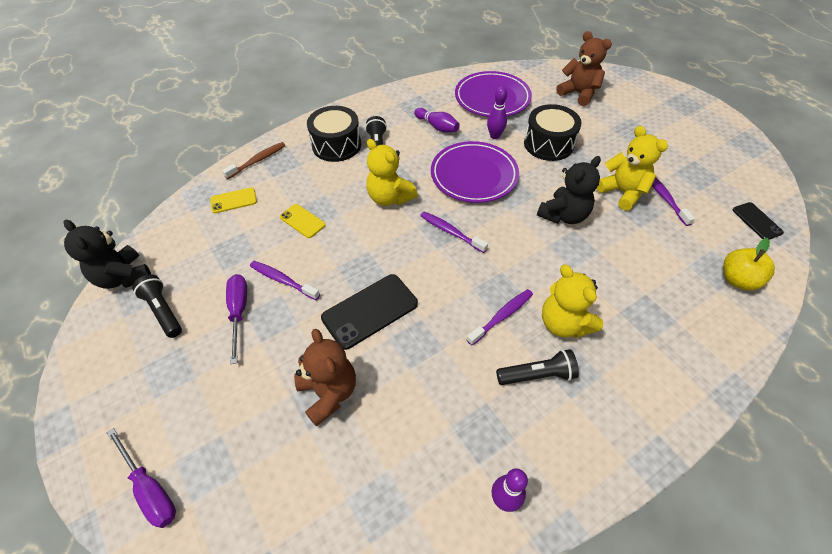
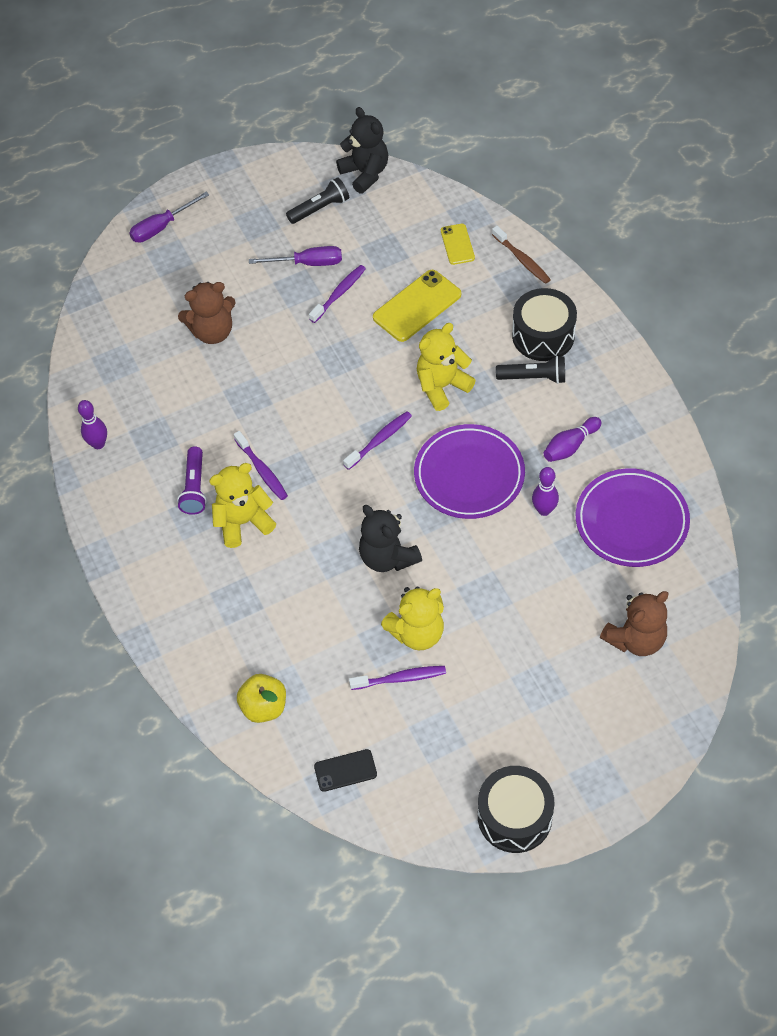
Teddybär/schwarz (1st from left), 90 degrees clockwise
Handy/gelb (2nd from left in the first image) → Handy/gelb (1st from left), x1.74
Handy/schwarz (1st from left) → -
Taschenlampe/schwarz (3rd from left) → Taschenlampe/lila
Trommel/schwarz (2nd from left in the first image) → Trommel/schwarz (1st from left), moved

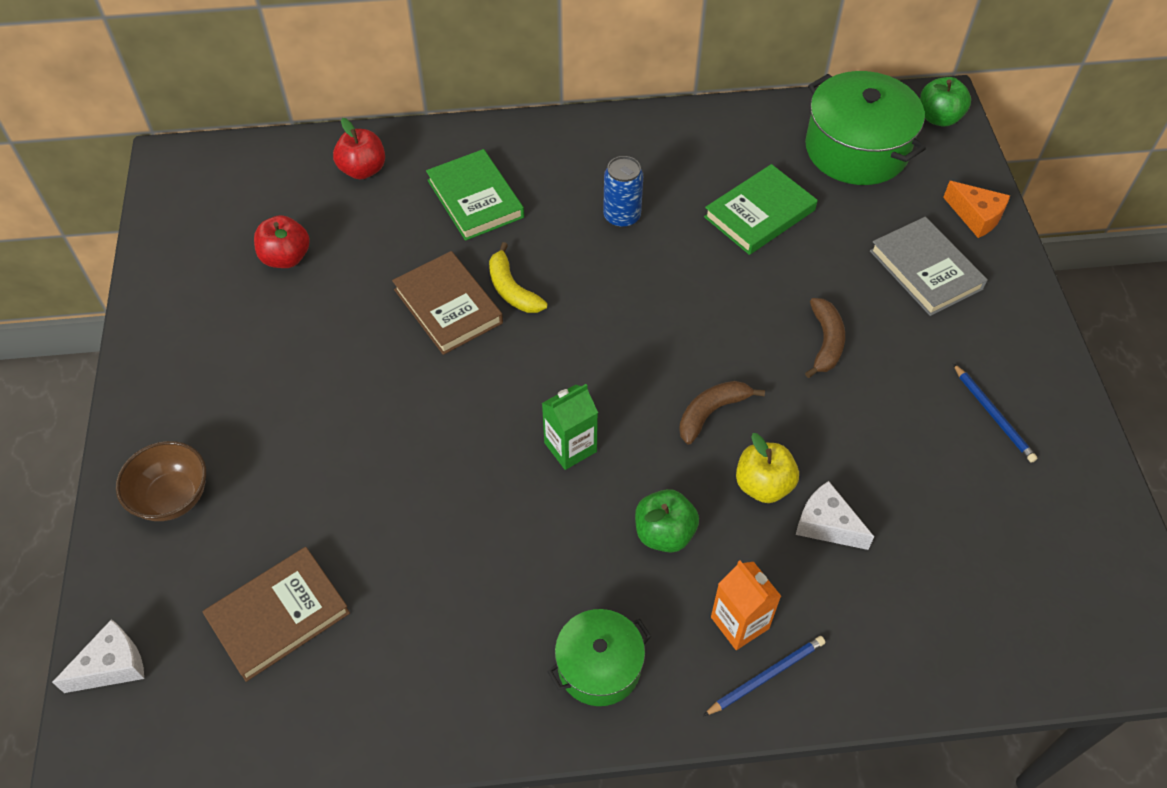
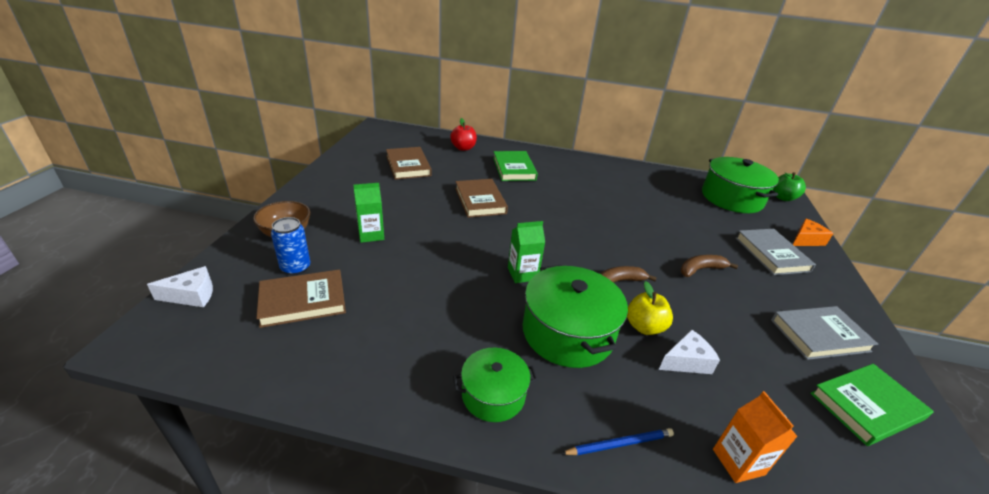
Apfel/rot (1st from left) → Buch/braun (2nd from left)
Banane/gelb → -
Dose/blau, moved
Apfel/grün (1st from left) → Kochtopf/grün (2nd from left)
Buch/grün (2nd from left), moved
Getränkekarton/orange, moved
Käse/weiß (2nd from left), 105 degrees clockwise
Banane/braun (2nd from left), 135 degrees counterclockwise
Käse/orange, 90 degrees counterclockwise
Bleistift/blau (2nd from left) → Buch/grau (2nd from left)
- → Getränkekarton/grün (1st from left)

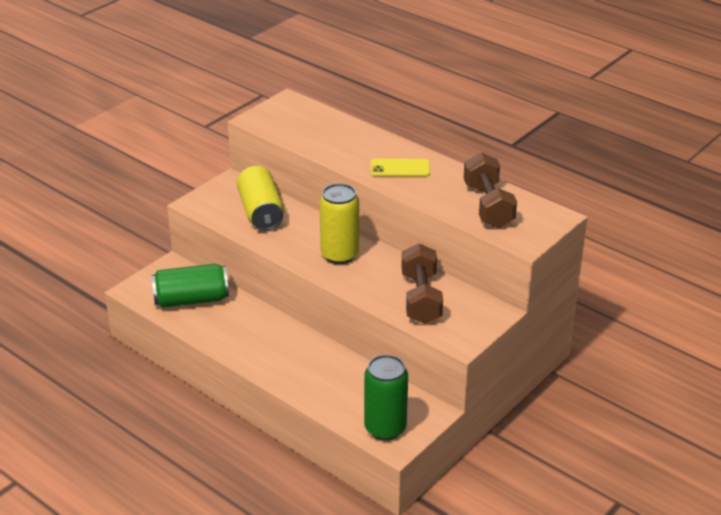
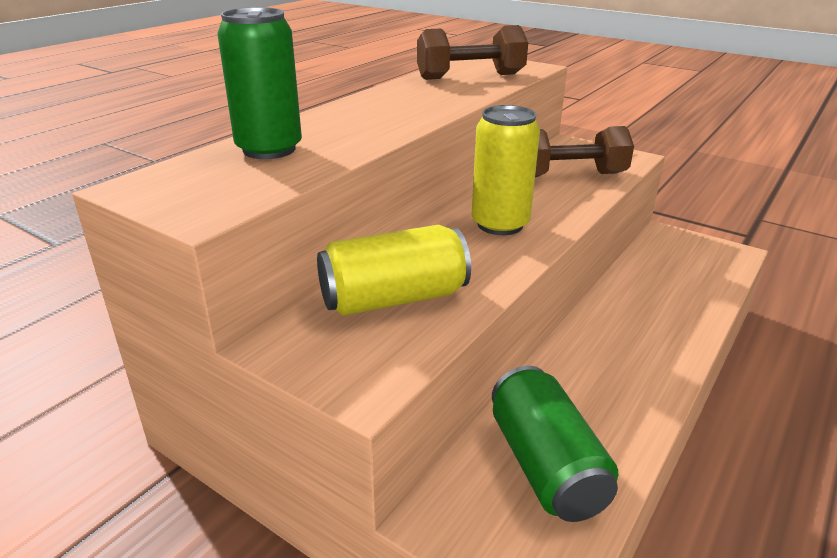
Dose/grün (2nd from left in the first image) → Dose/grün (1st from left), moved
Handy/gelb → -

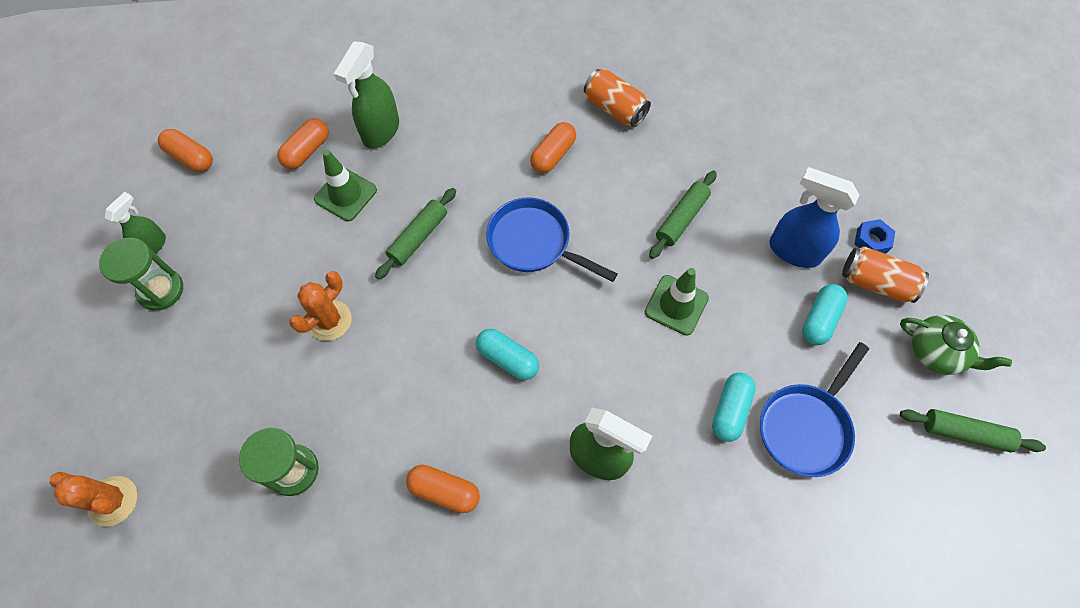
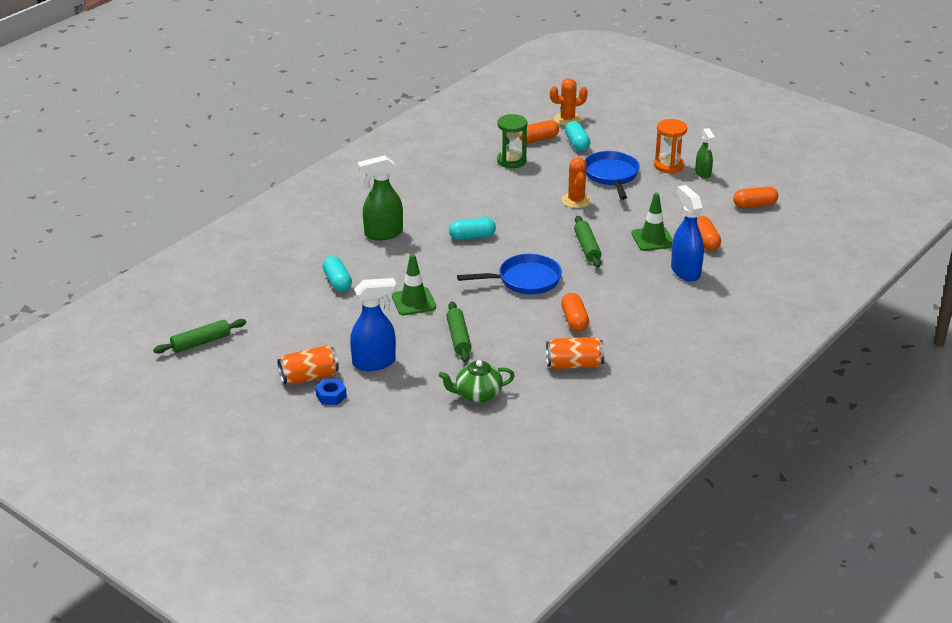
Sanduhr/grün (1st from left) → Sanduhr/orange
Sprühflasche/grün (2nd from left) → Sprühflasche/blau (2nd from left)
Kapsel/orange (3rd from left in the first image) → Kapsel/orange (1st from left), moved
Pfanne/blau (2nd from left), moved
Kapsel/türkis (3rd from left), moved
Teekanne/grün, moved

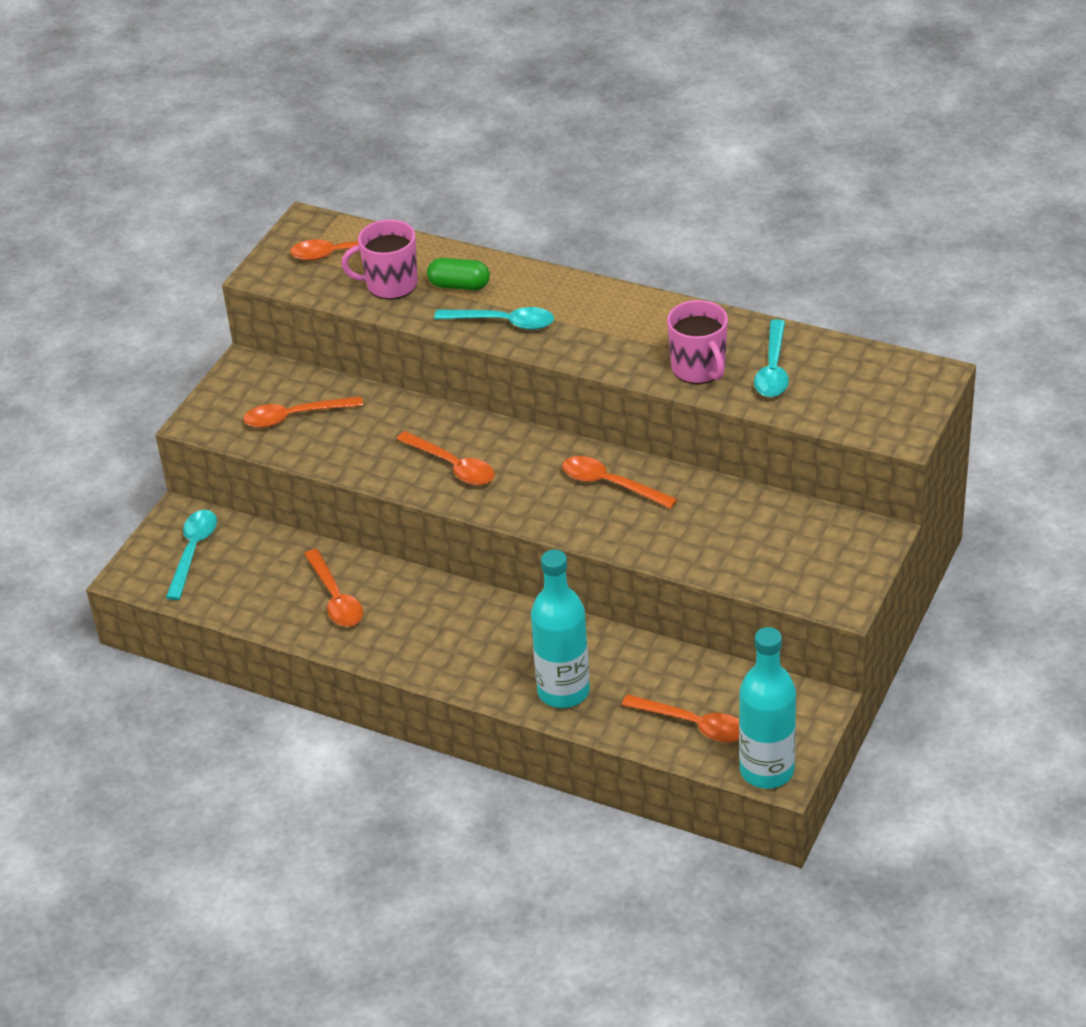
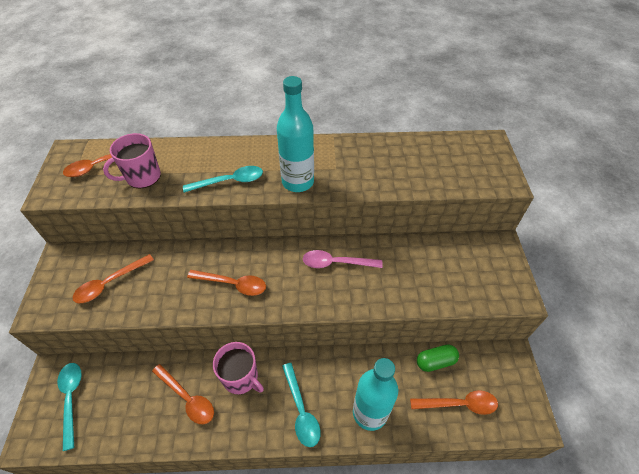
Kapsel/grün, moved
Löffel/orange (5th from left) → Löffel/rosa
Tasse/rosa (2nd from left), moved
Flasche/türkis (2nd from left in the first image) → Flasche/türkis (1st from left), moved
Löffel/türkis (3rd from left), moved

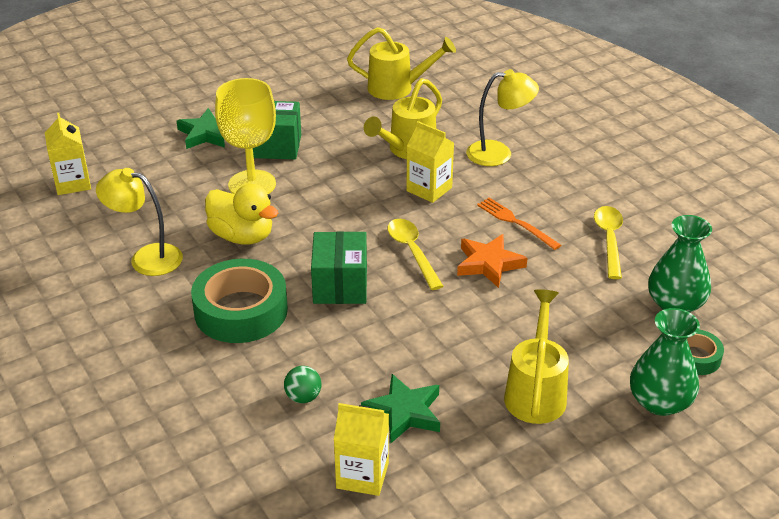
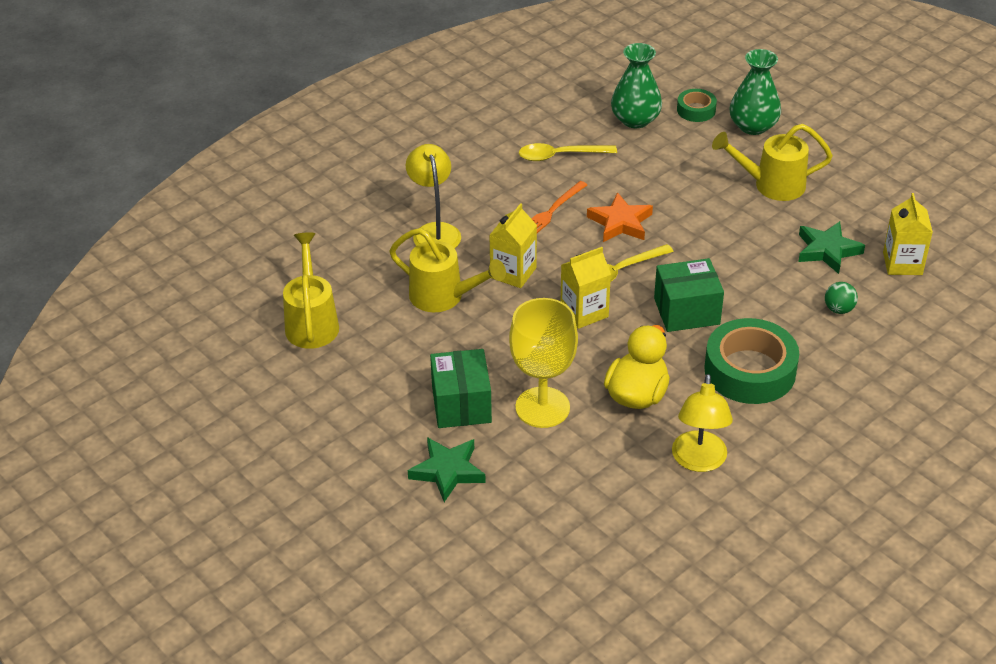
Getränkekarton/gelb (1st from left in the first image) → Getränkekarton/gelb (2nd from left), moved

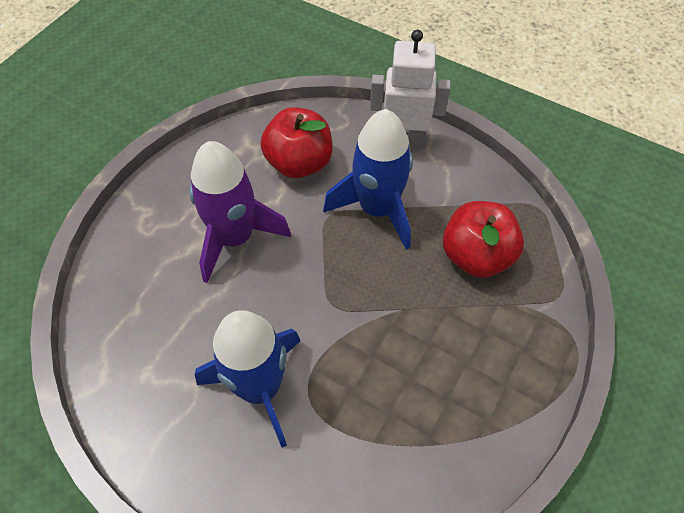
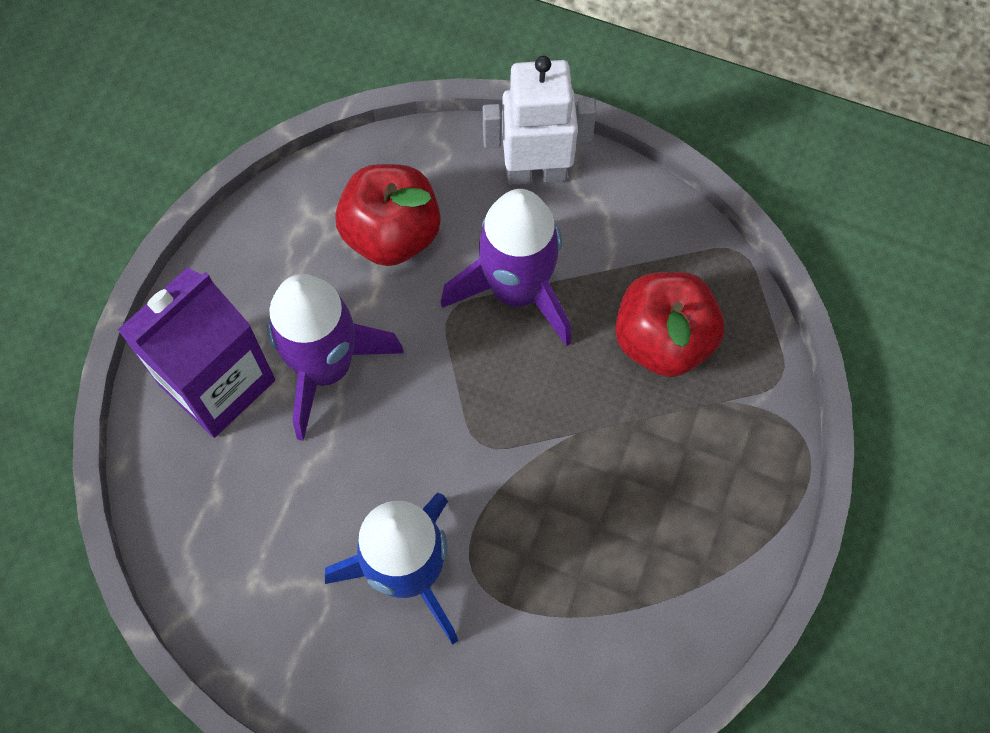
Rakete/blau (2nd from left) → Rakete/lila (2nd from left)
- → Getränkekarton/lila

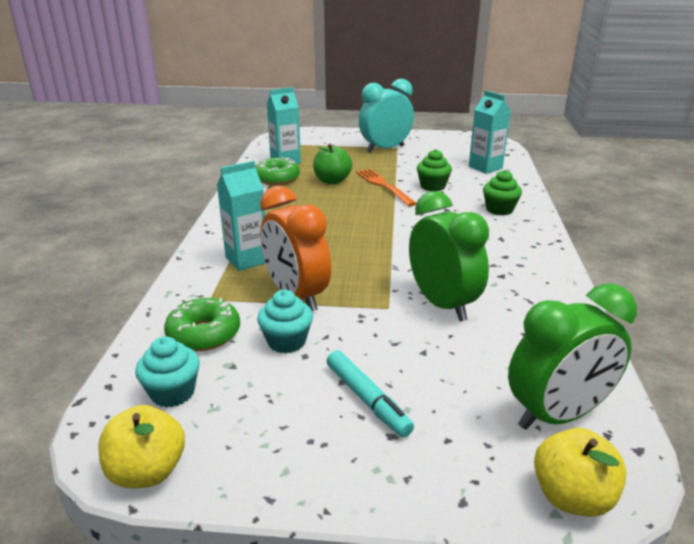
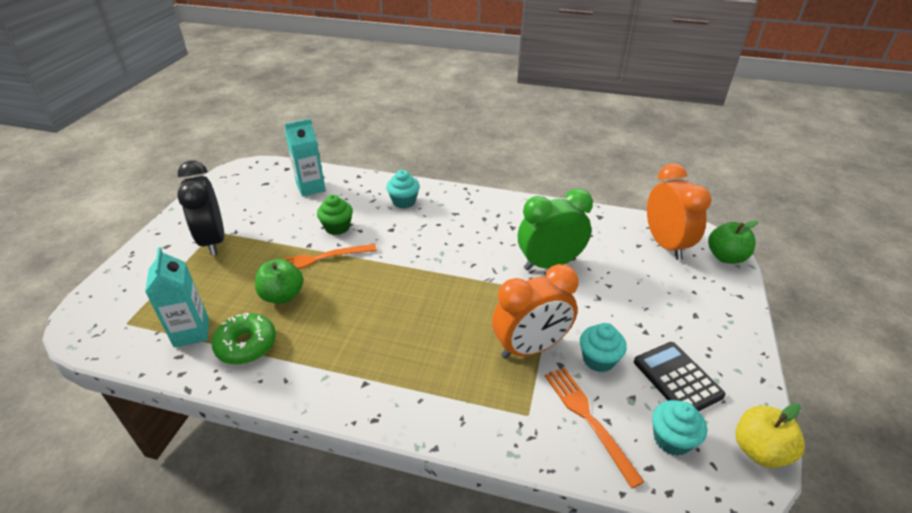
Donut/grün (1st from left) → Gabel/orange (2nd from left)
Getränkekarton/türkis (1st from left) → -
Filzstift/türkis → -
Wecker/türkis → Wecker/schwarz
Muffin/grün (2nd from left) → Muffin/türkis (1st from left)
Wecker/grün (2nd from left) → Wecker/orange (2nd from left)
Apfel/gelb (2nd from left) → Apfel/grün (2nd from left)
- → Taschenrechner/schwarz

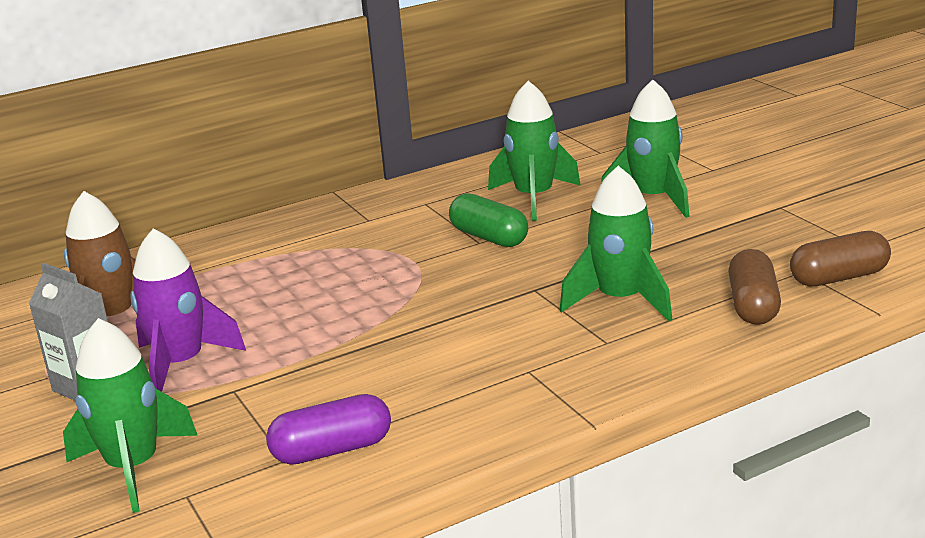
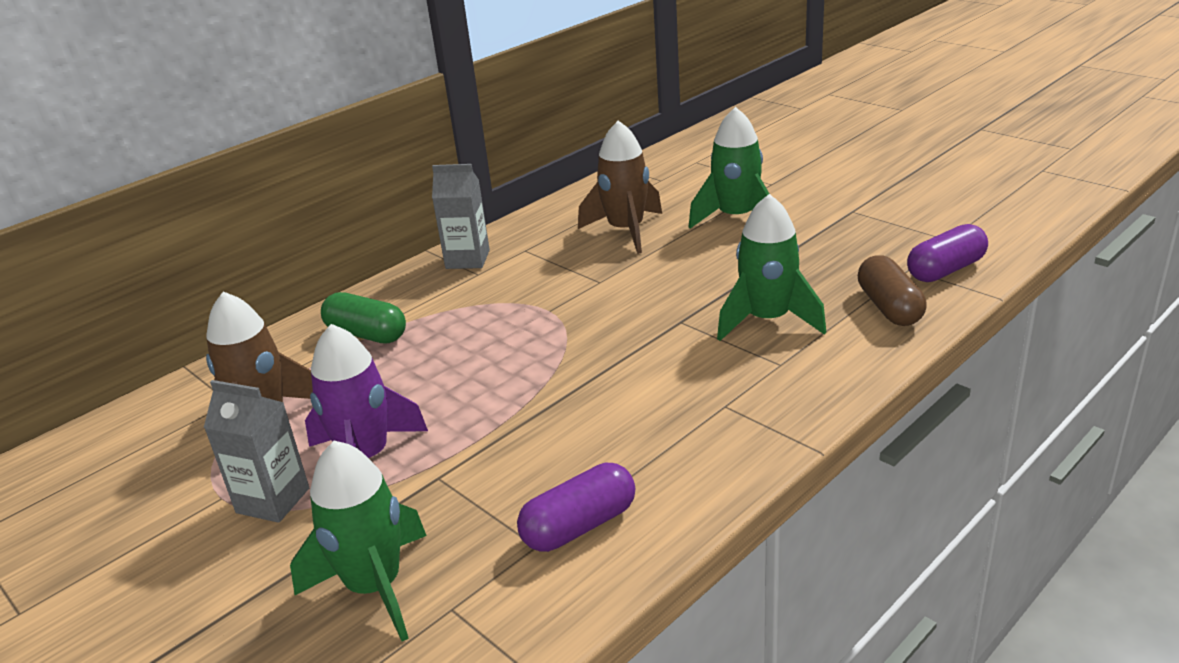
Kapsel/grün, moved
Rakete/grün (2nd from left) → Rakete/braun (2nd from left)
Kapsel/braun (2nd from left) → Kapsel/lila (2nd from left)
- → Getränkekarton/grau (2nd from left)

